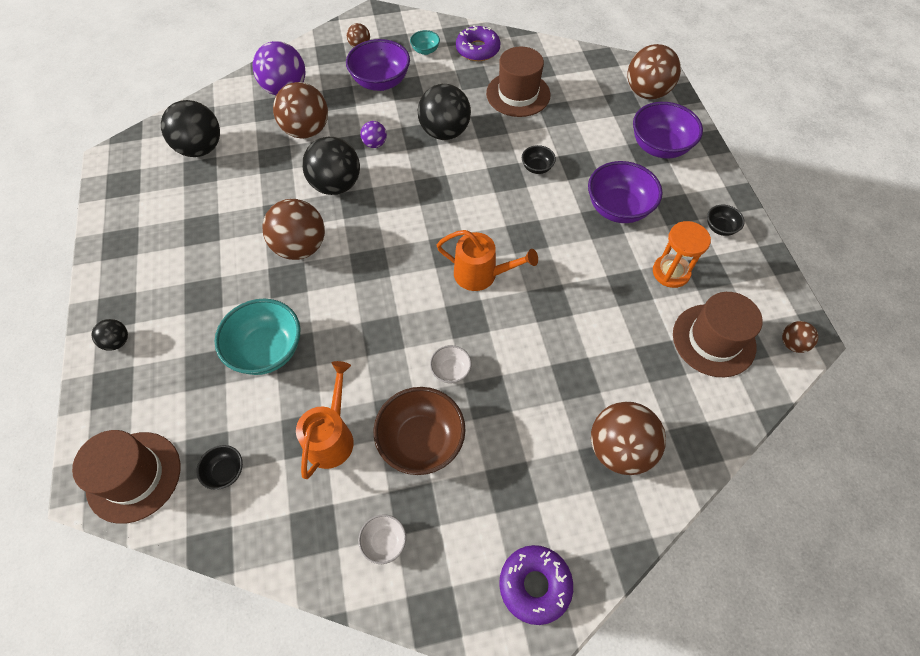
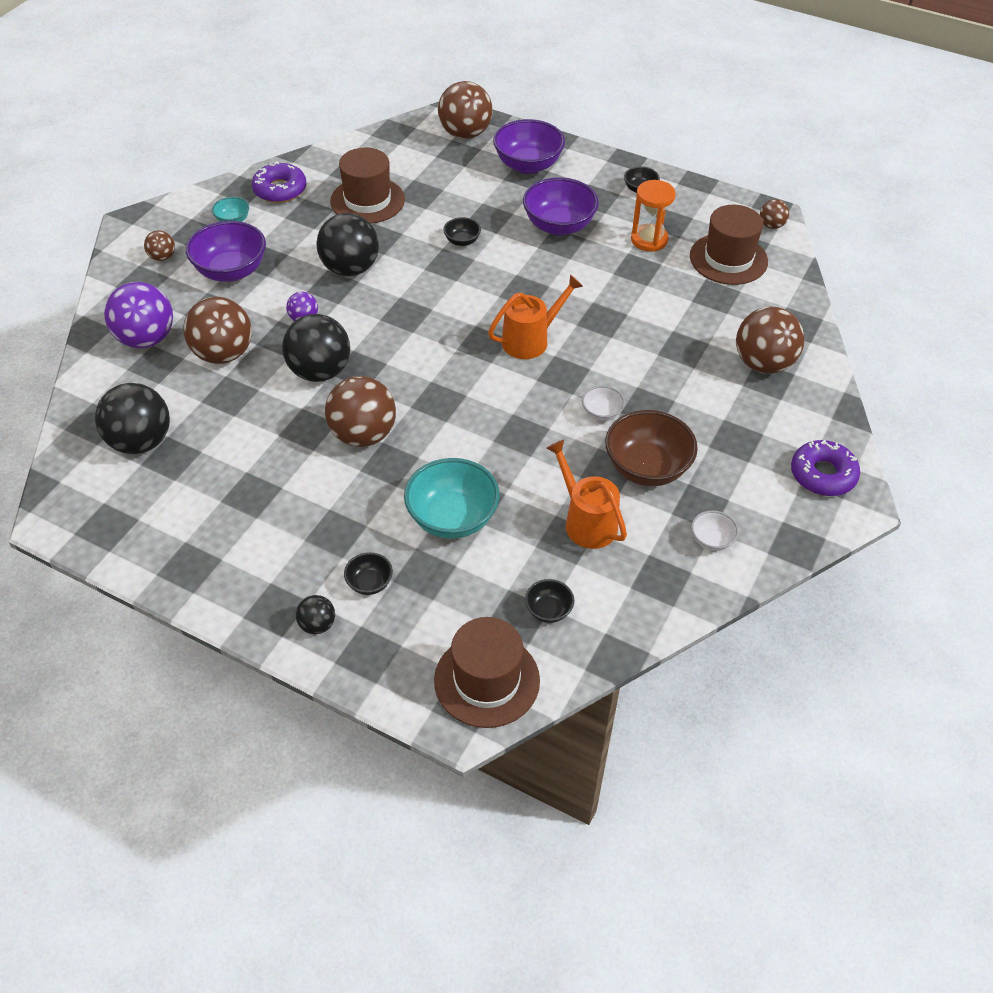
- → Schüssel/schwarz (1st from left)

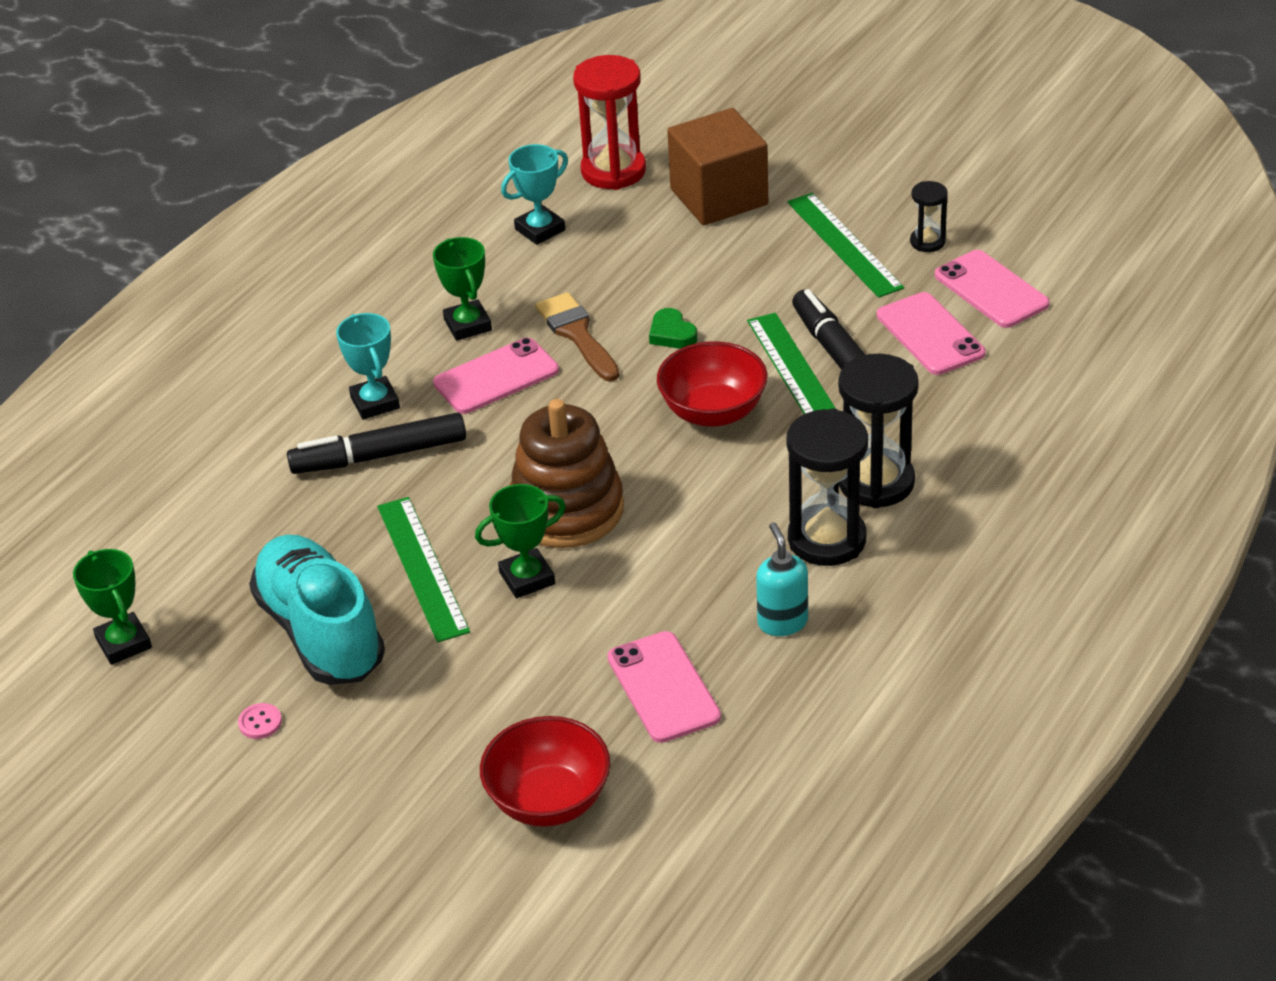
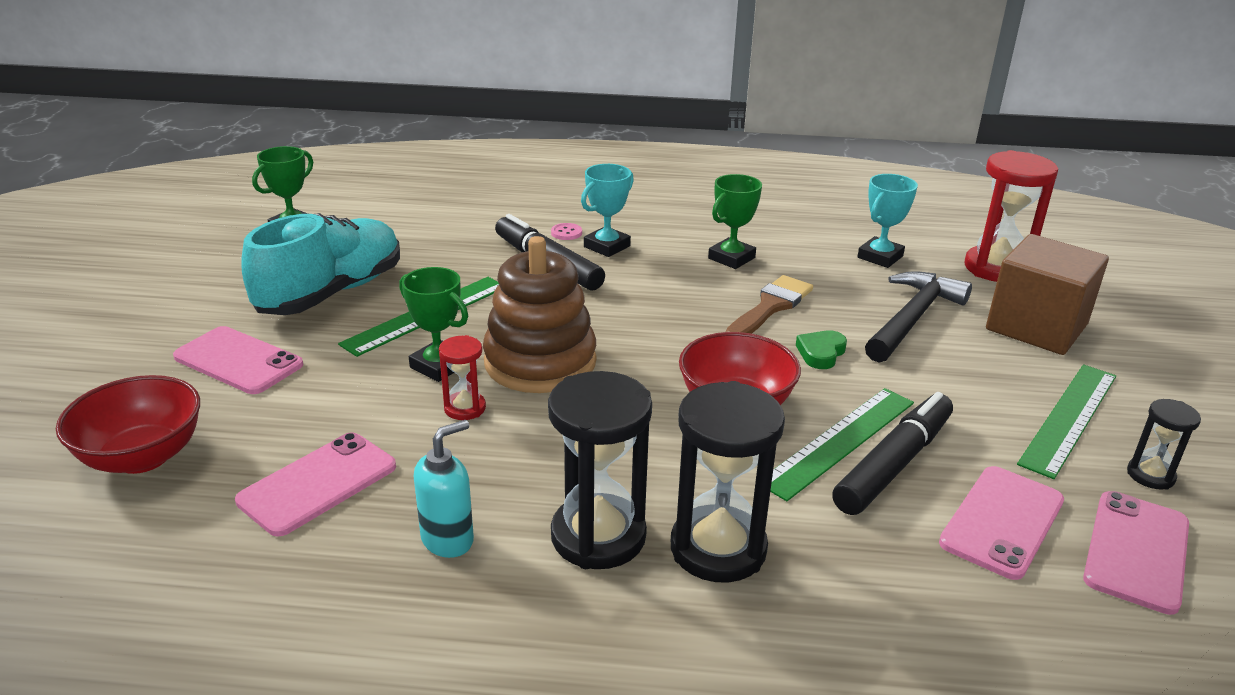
Knopf/rosa, moved
Handy/rosa (1st from left), moved
Pokal/türkis (2nd from left), 75 degrees counterclockwise
- → Sanduhr/rot (1st from left)
- → Hammer/schwarz

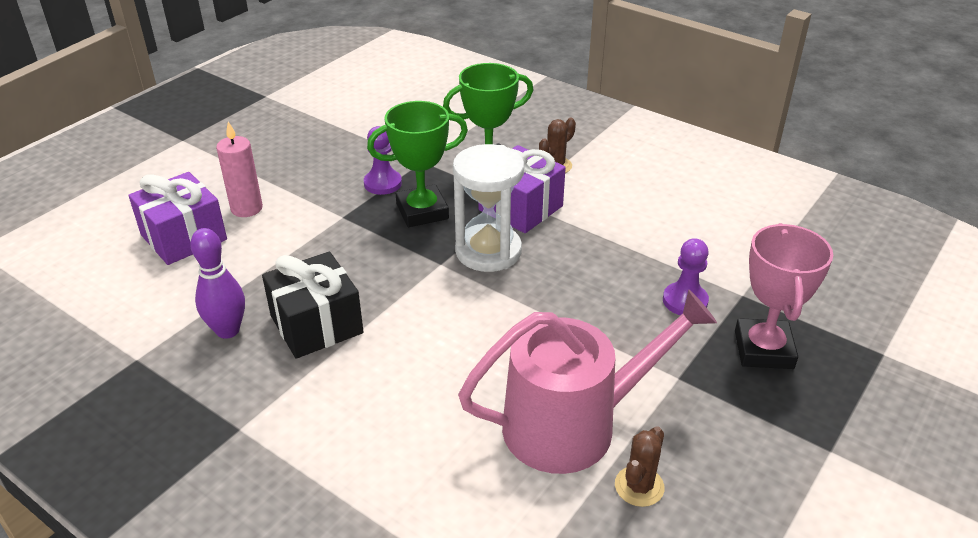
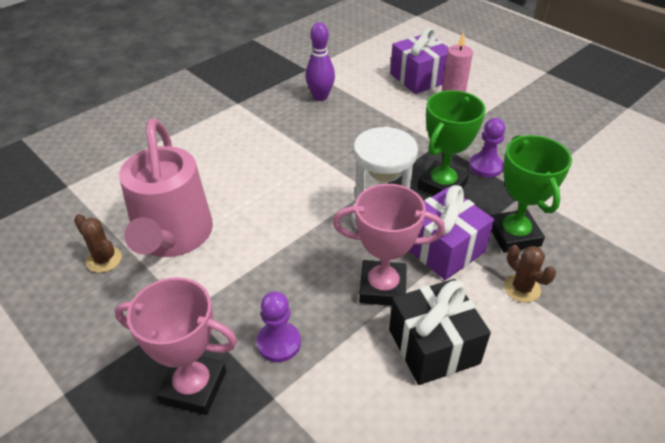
Geschenk/schwarz, moved
Pokal/grün (1st from left), 45 degrees clockwise
- → Pokal/rosa (2nd from left)

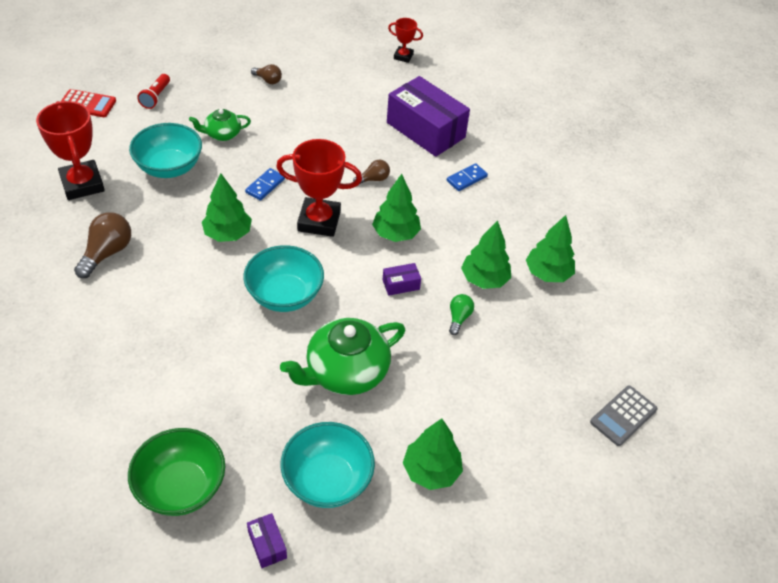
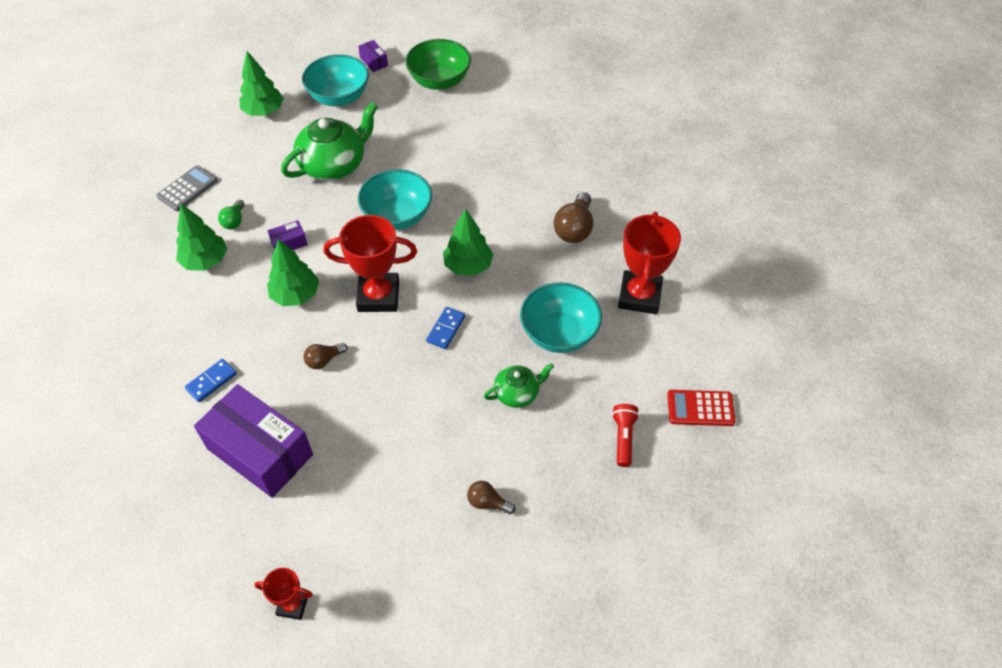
Pokal/rot (1st from left in the first image) → Pokal/rot (3rd from left), 45 degrees clockwise
Baum/grün (5th from left) → -
Taschenrechner/grau, moved

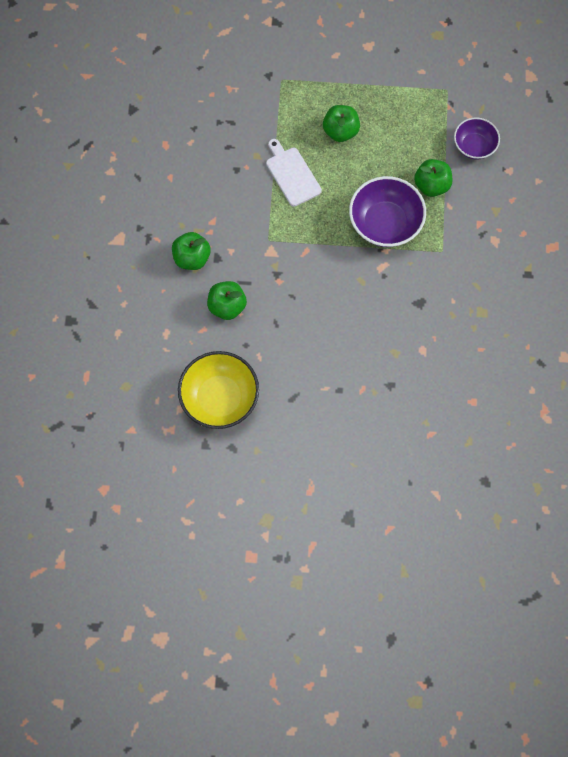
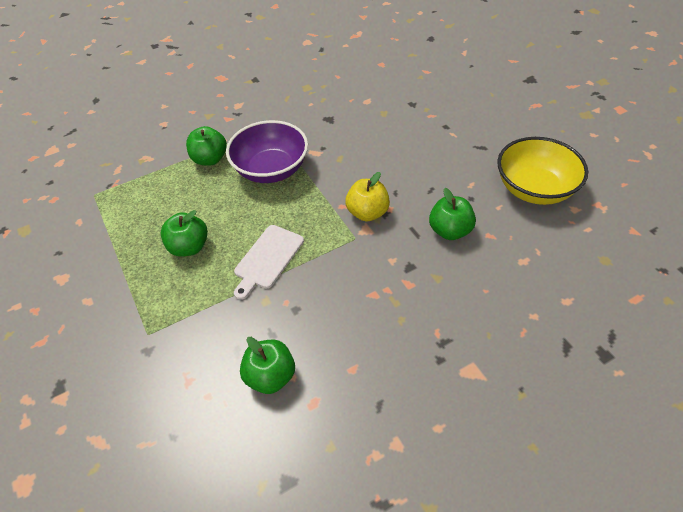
Apfel/grün (1st from left in the first image) → Apfel/grün (3rd from left), moved
Schüssel/lila (2nd from left) → -
- → Apfel/gelb

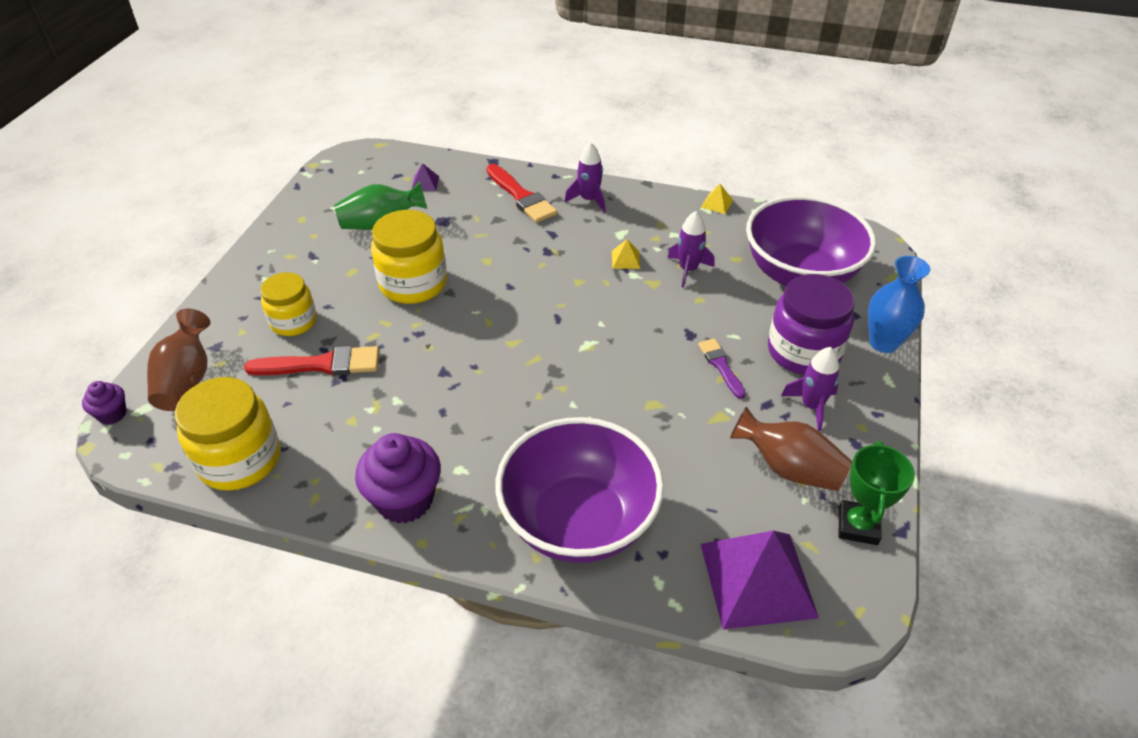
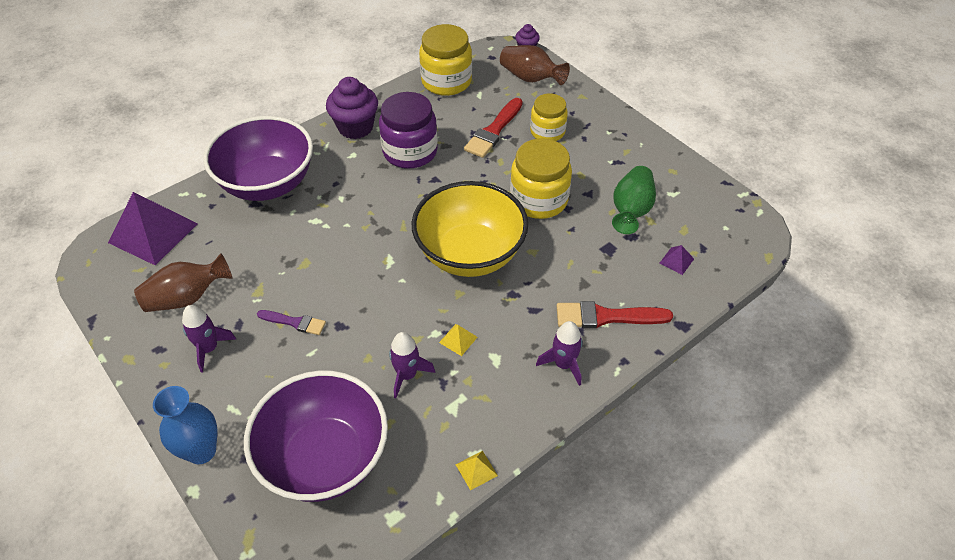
Einmachglas/lila, moved
Pokal/grün → -
- → Schüssel/gelb

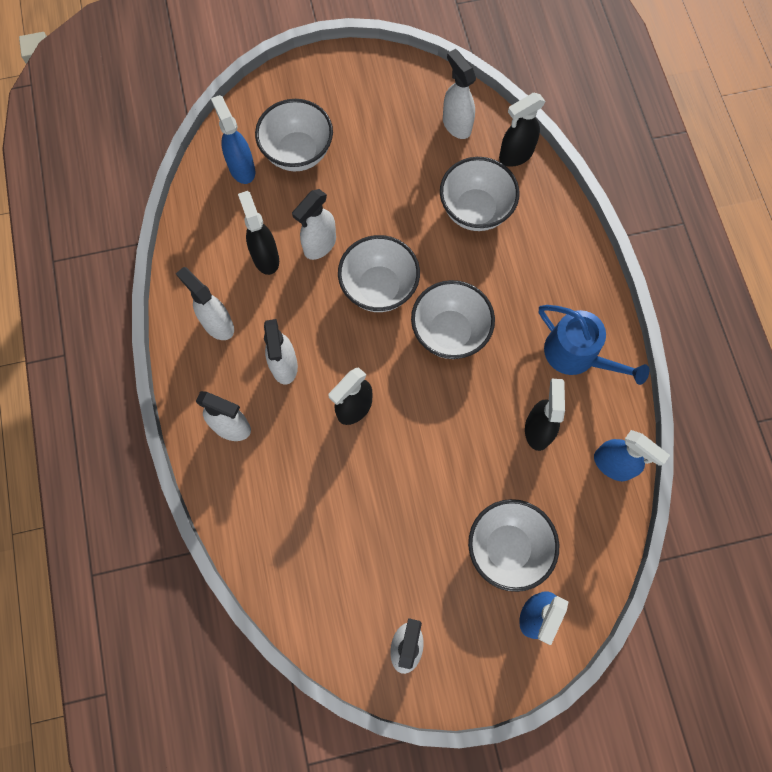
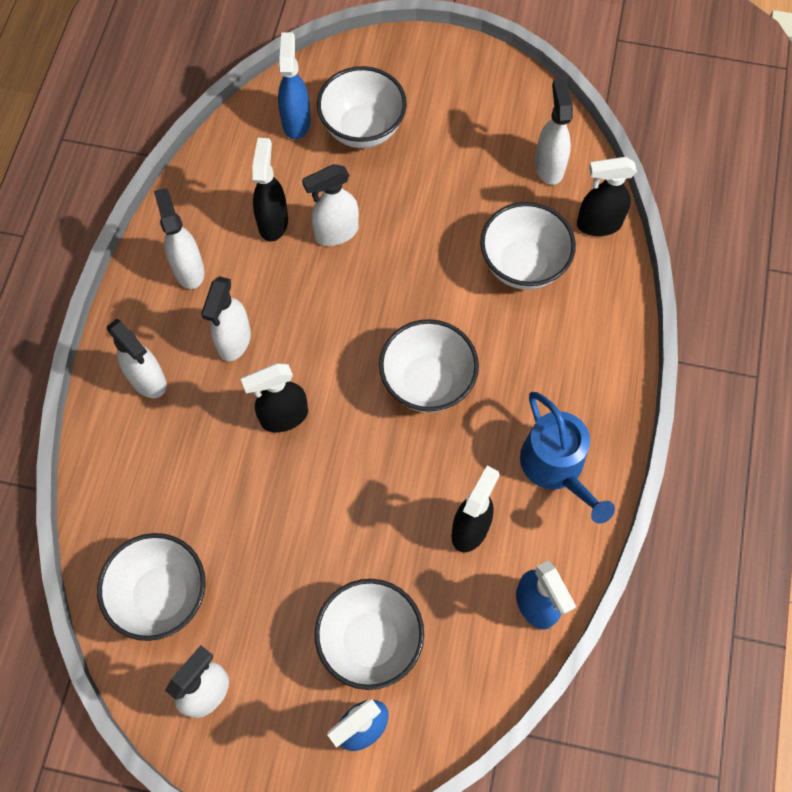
Schüssel/weiß (2nd from left in the first image) → Schüssel/weiß (1st from left), moved

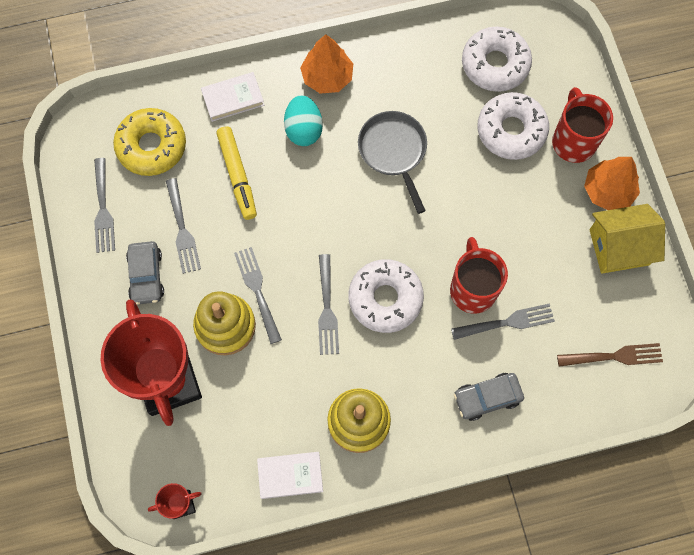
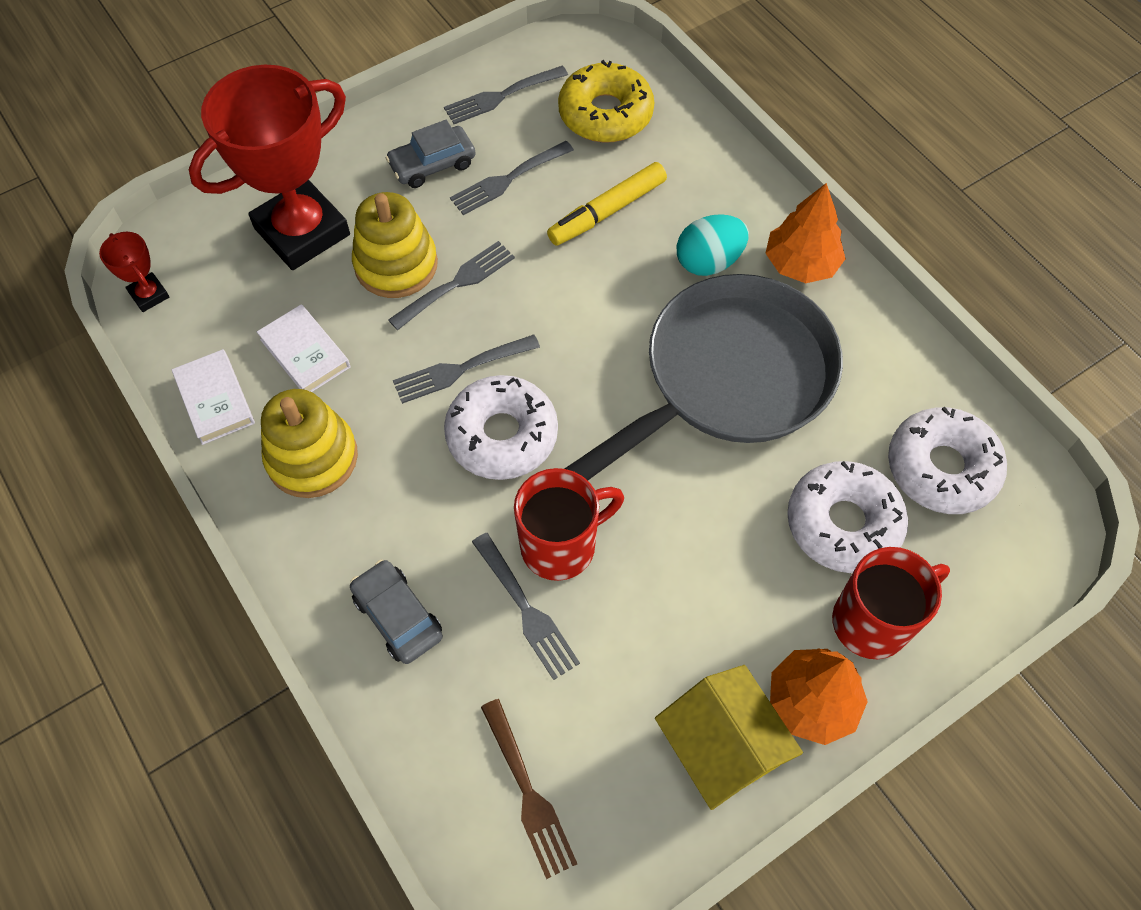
Buch/weiß (1st from left in the first image) → Buch/weiß (2nd from left), moved
Pfanne/grau, x1.80

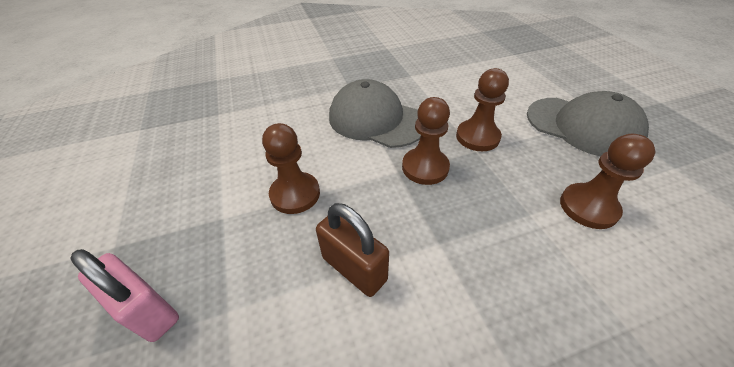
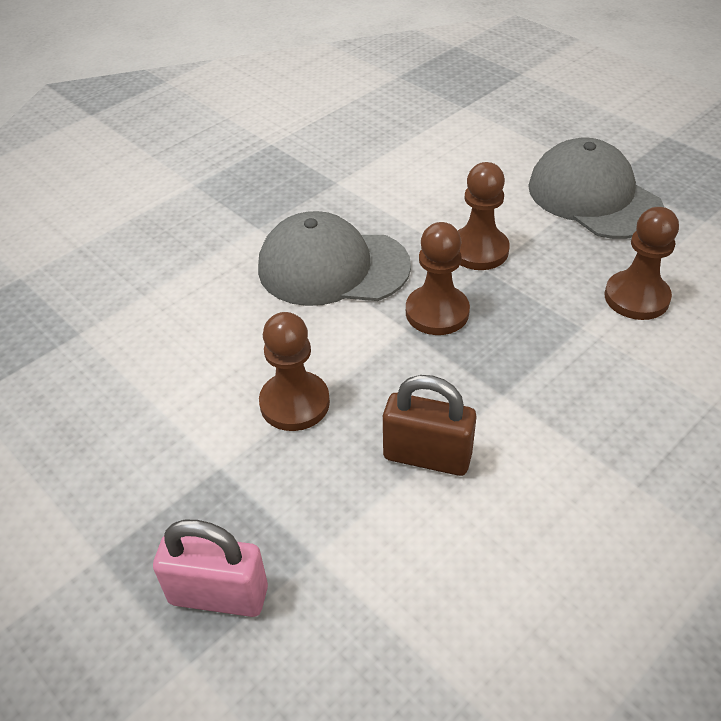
Kappe/grau (2nd from left), 135 degrees counterclockwise

